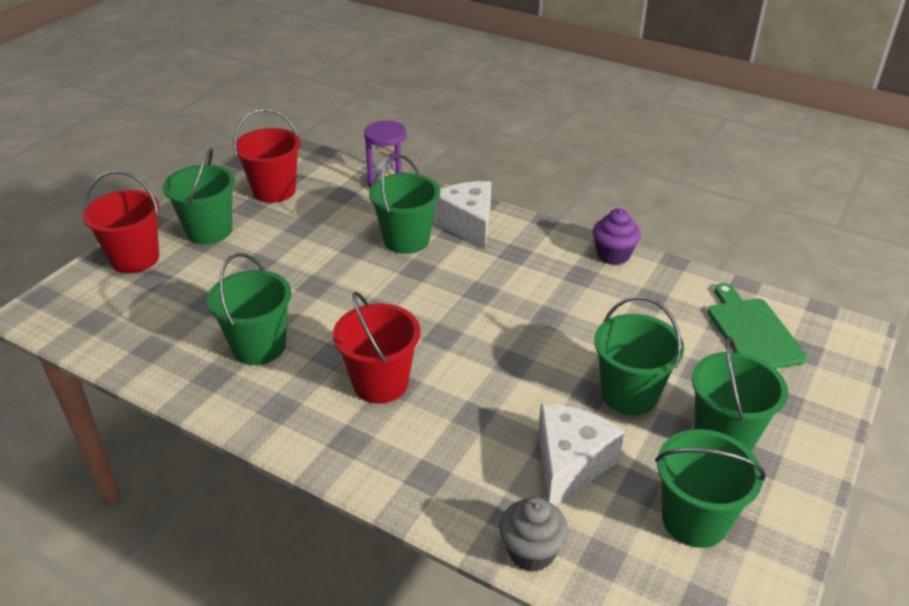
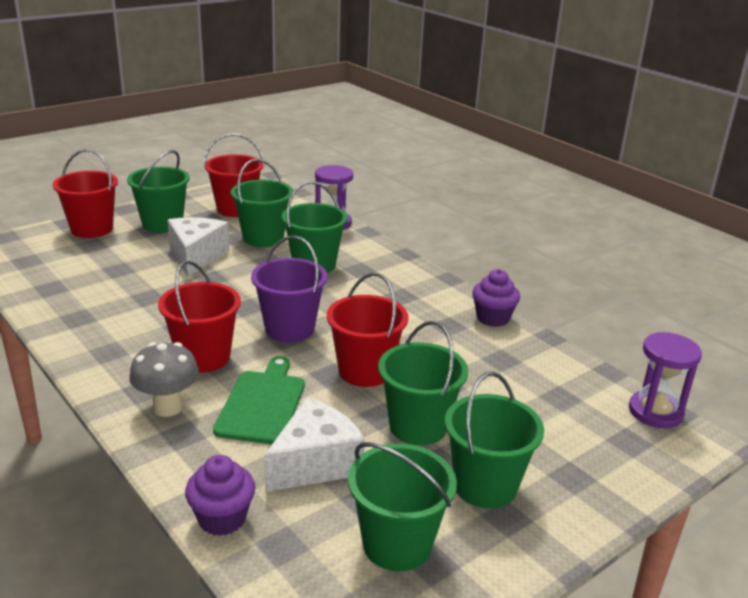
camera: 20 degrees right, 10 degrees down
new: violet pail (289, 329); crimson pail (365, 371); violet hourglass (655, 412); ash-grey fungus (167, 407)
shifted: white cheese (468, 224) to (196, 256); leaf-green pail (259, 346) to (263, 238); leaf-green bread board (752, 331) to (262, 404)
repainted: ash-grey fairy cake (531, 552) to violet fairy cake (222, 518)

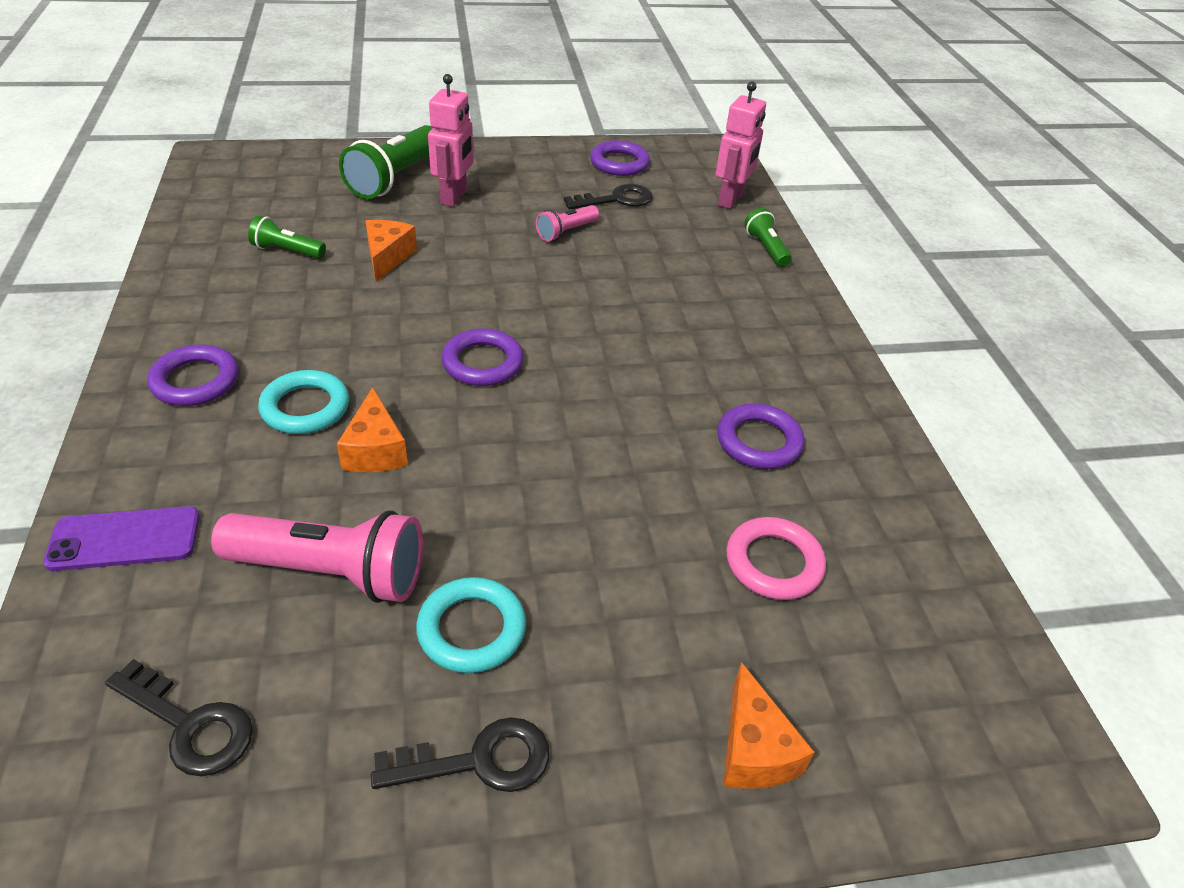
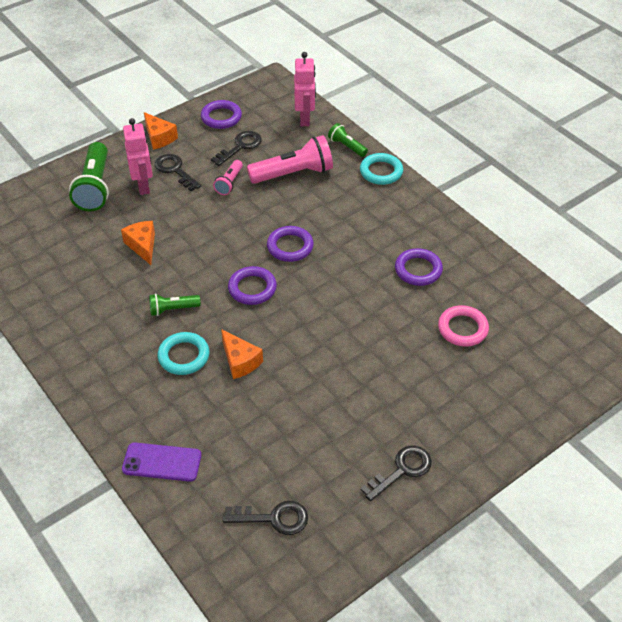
camera: 25 degrees left, 5 degrees up
new: ebony door key (175, 170)
shifted: leaf-green flashlight (287, 251) to (173, 309); violet hoop (195, 381) to (290, 246); rosy flashlight (331, 572) to (294, 174); turquoise hoop (471, 629) to (381, 172); bright orange cheese (754, 749) to (159, 138)
rotated: violet phone (124, 539) = (162, 462) 45 degrees clockwise

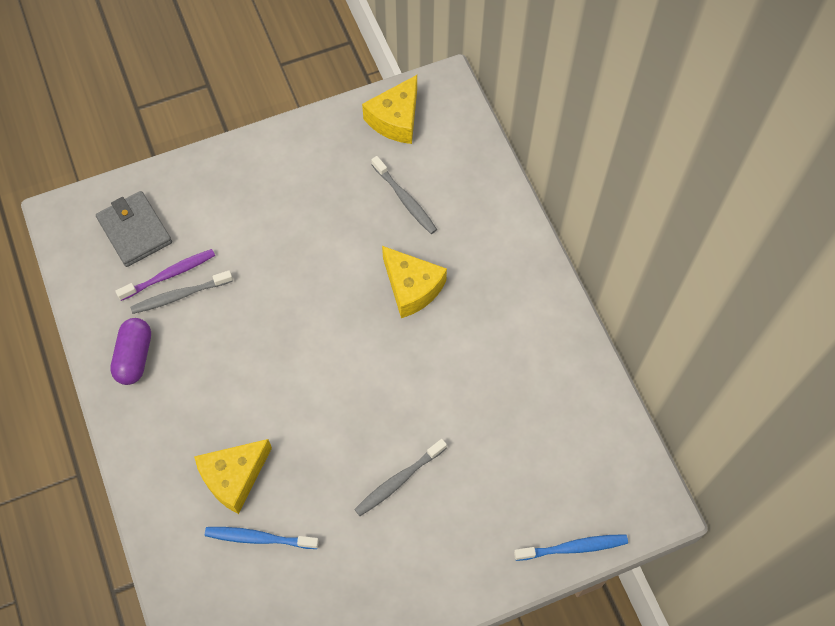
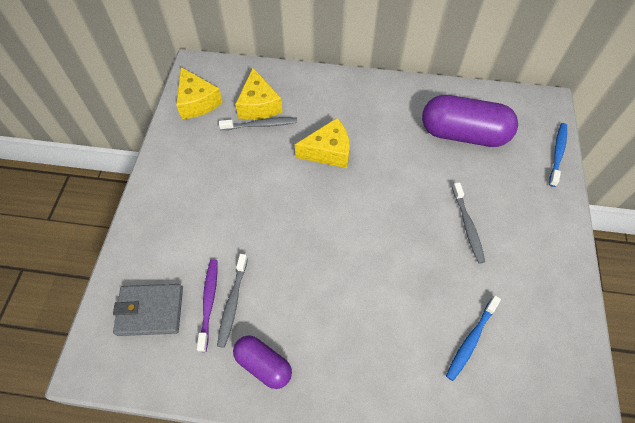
camera: 60 degrees left, 5 degrees down
new: violet pill shape (463, 134)
shifted: yellow cheese (234, 477) to (258, 105)

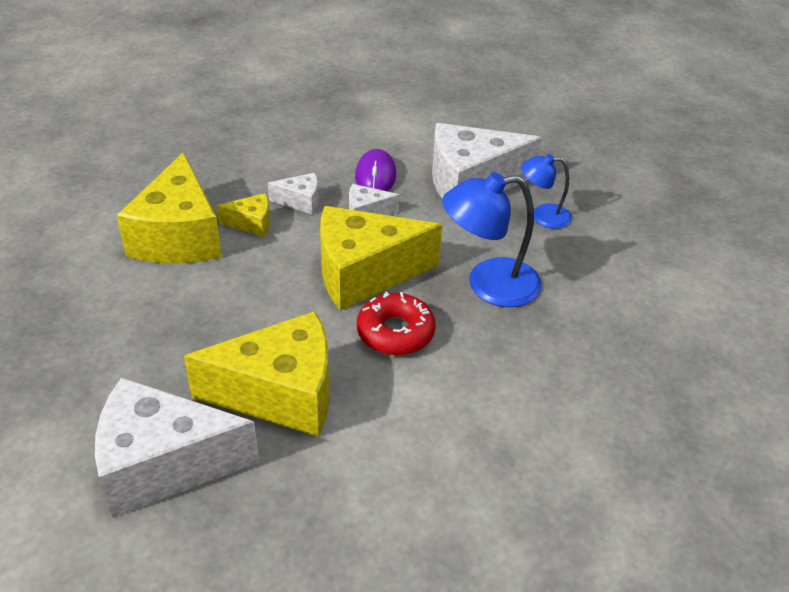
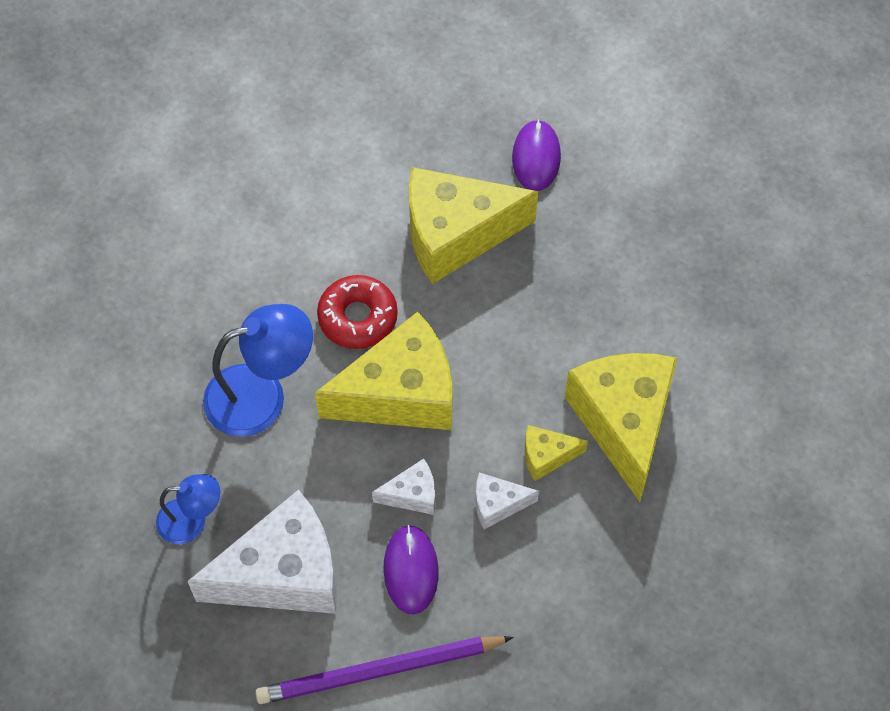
camera: 175 degrees right, 20 degrees up
new: violet wooden pencil (379, 671)
swapped: white cheese (163, 465) to violet PC mouse (536, 157)

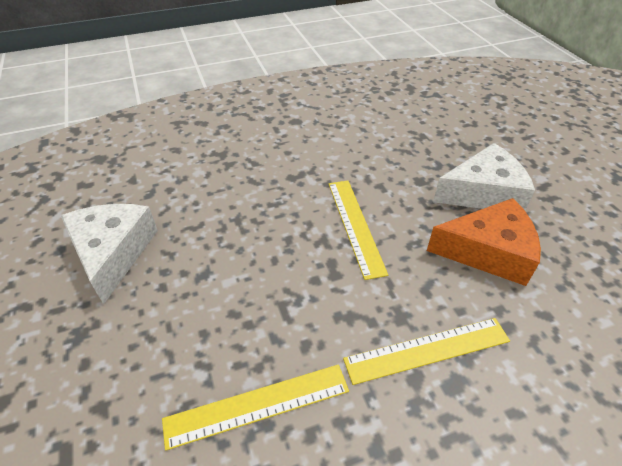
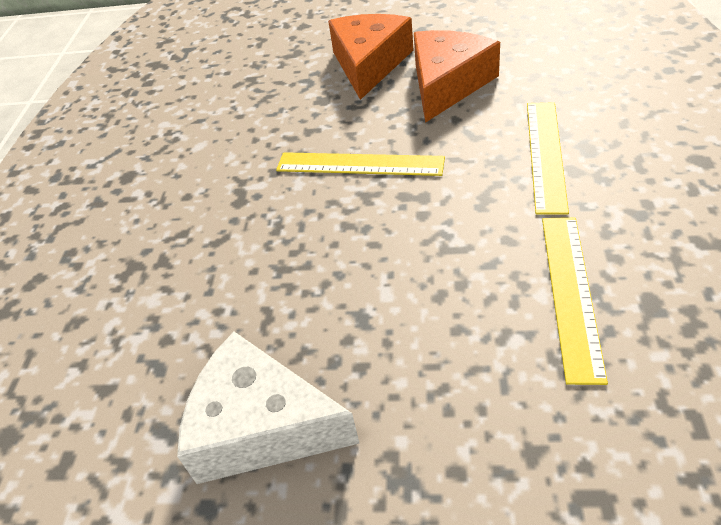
camera: 60 degrees left, 0 degrees up
repainted: white cheese (483, 192) to bright orange cheese (369, 64)

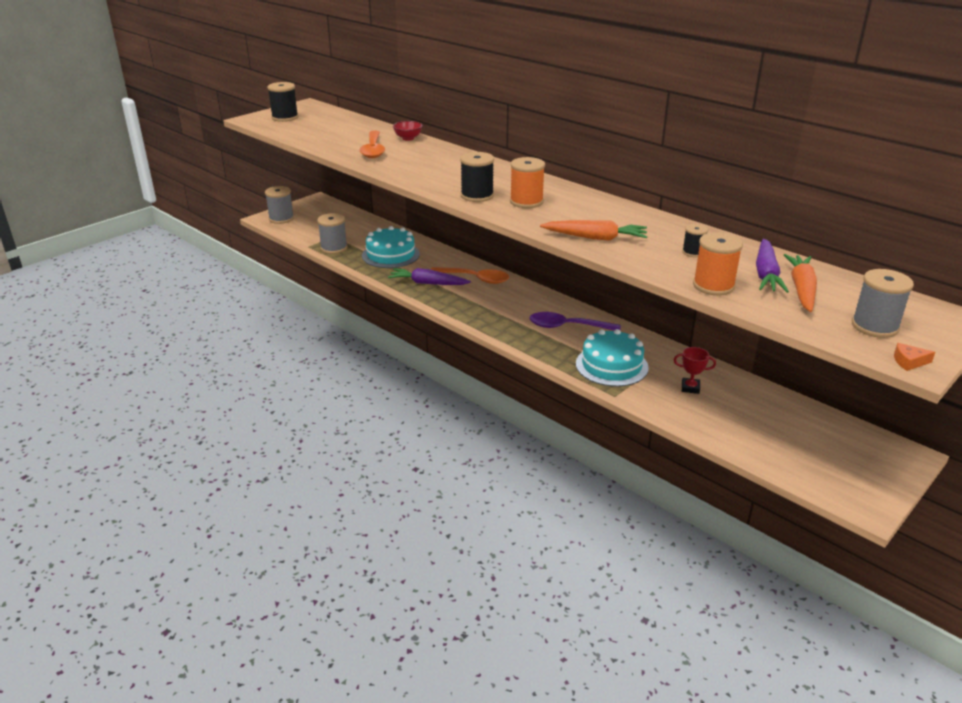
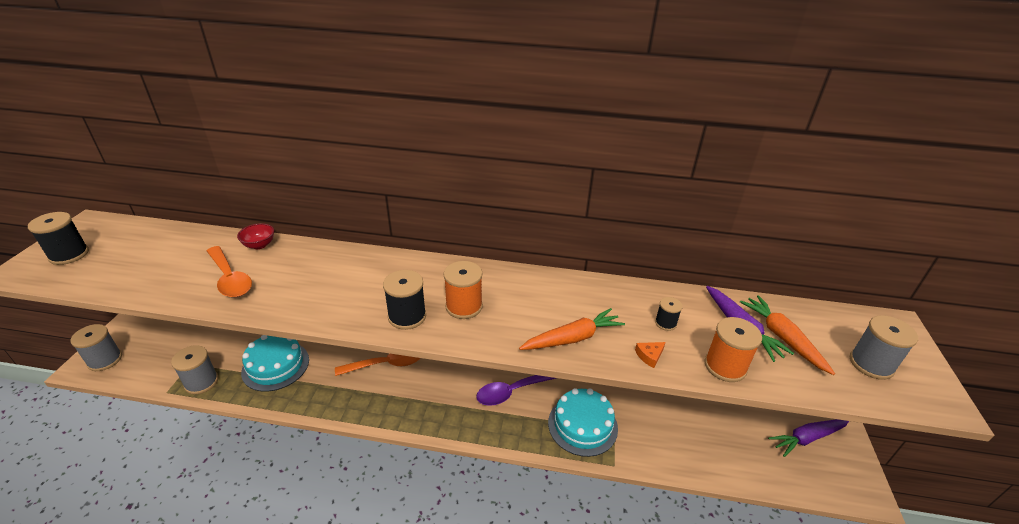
camera: 35 degrees left, 5 degrees up
gone: crimson award cup (690, 388)
shifted: violet root vegetable (428, 283) to (807, 438); bright orange cheese (909, 362) to (649, 356)

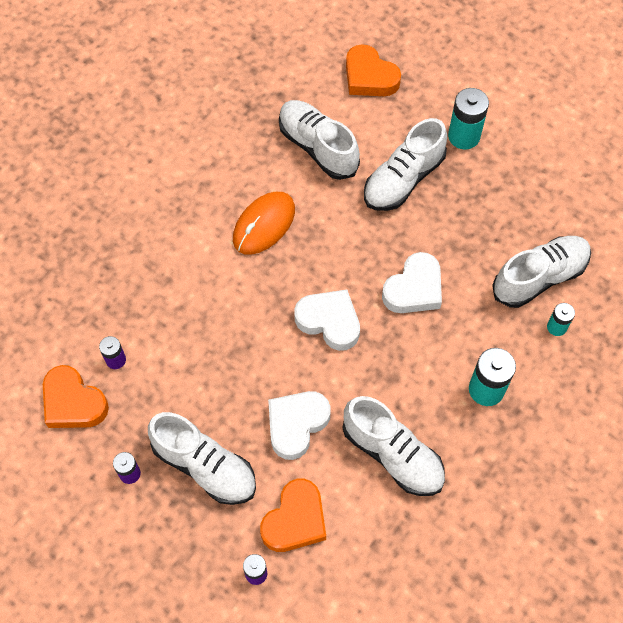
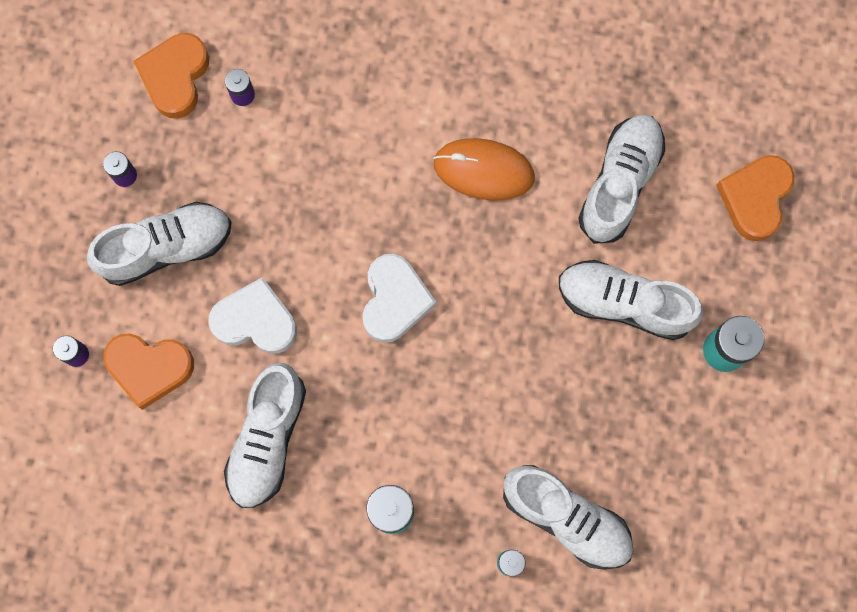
camera: 65 degrees right, 15 degrees up
gone: white love heart (414, 289)
rotated: white lace-up shoe (205, 466) = (166, 247) 120 degrees counterclockwise

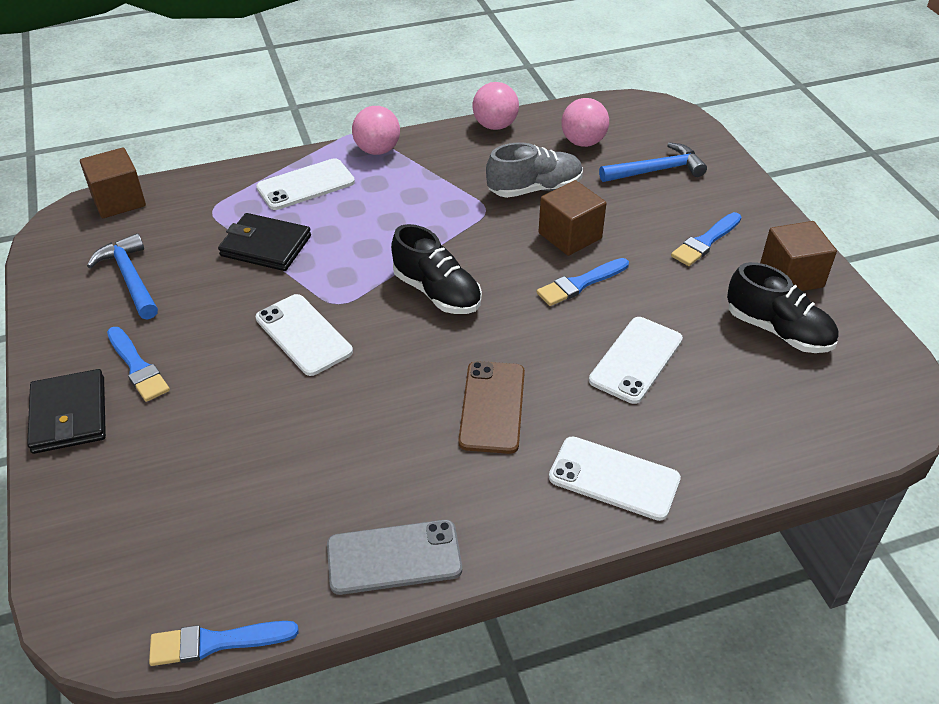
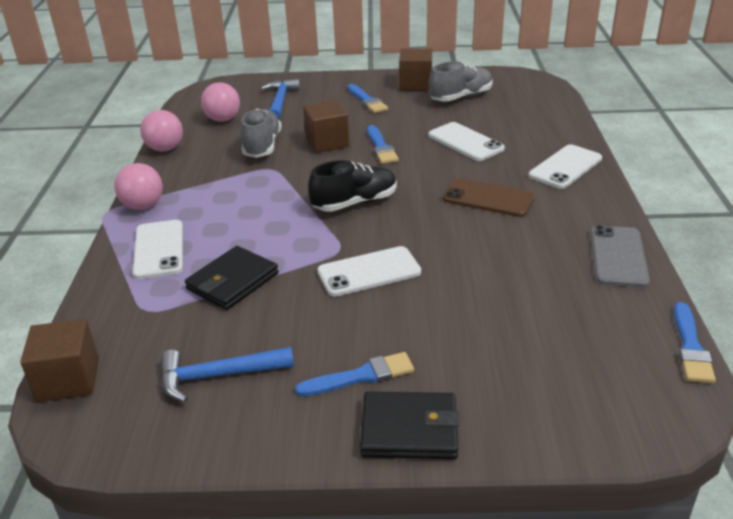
camera: 70 degrees left, 10 degrees down
repainted: ebony lace-up shoe (778, 331) to ash-grey lace-up shoe (461, 97)

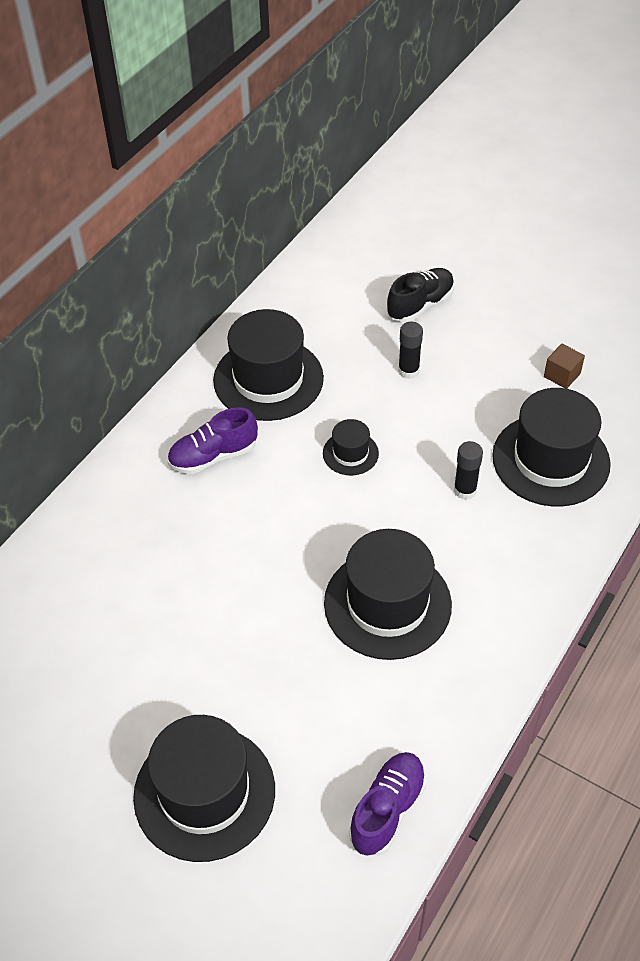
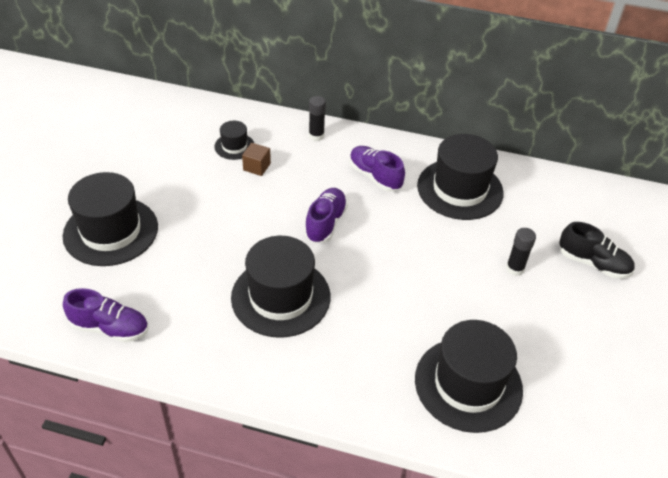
camera: 70 degrees right, 5 degrees down
new: violet lace-up shoe (325, 223)
shifted: russet solid cube (562, 375) to (257, 167); ebony hat (350, 453) to (234, 146); ebony glue (465, 490) to (316, 136)

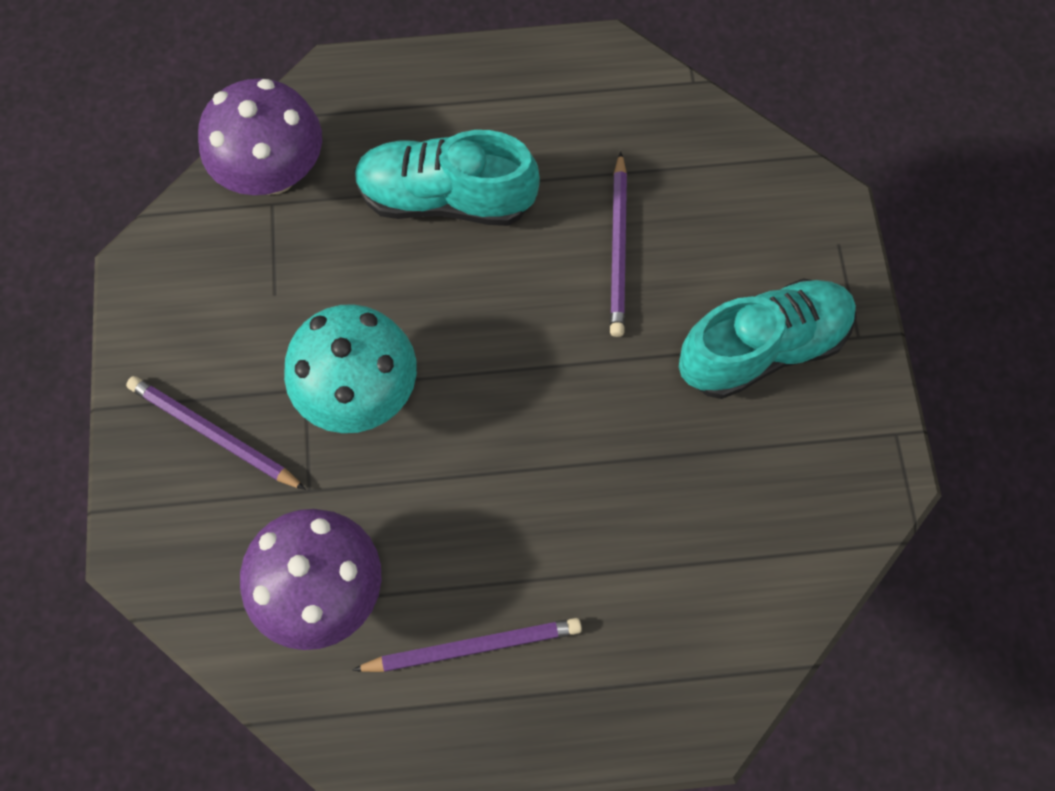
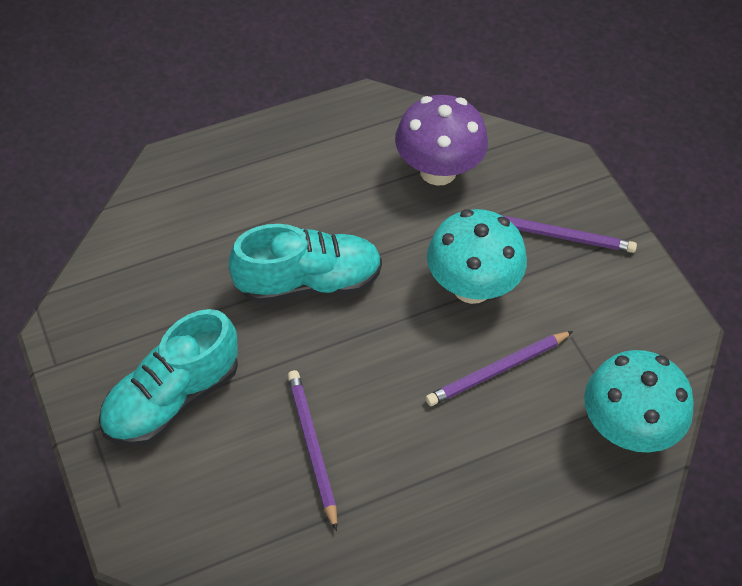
camera: 160 degrees right, 15 degrees down
shifted: turquoise lace-up shoe (446, 198) to (308, 282); violet wooden pencil (473, 646) to (497, 371)
repainted: violet fungus (273, 173) to turquoise fungus (627, 429)

